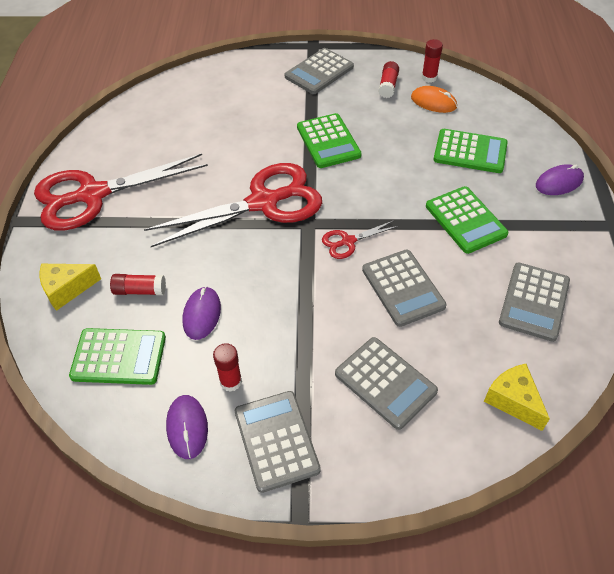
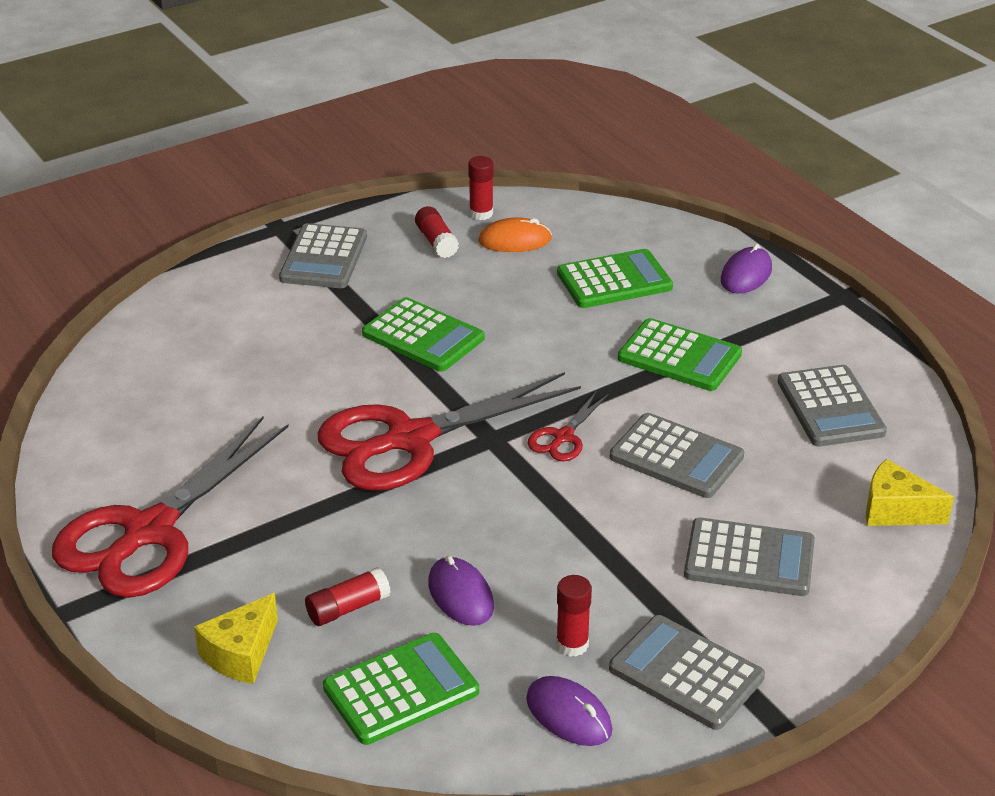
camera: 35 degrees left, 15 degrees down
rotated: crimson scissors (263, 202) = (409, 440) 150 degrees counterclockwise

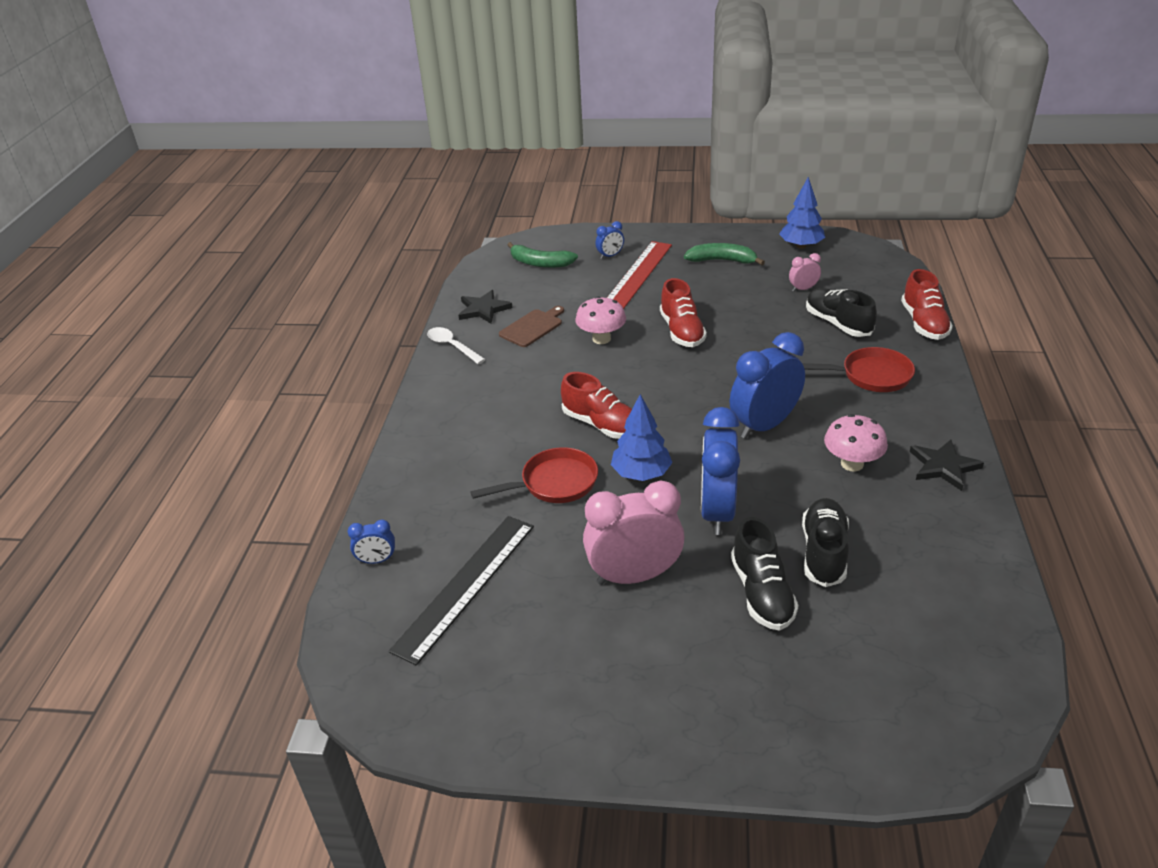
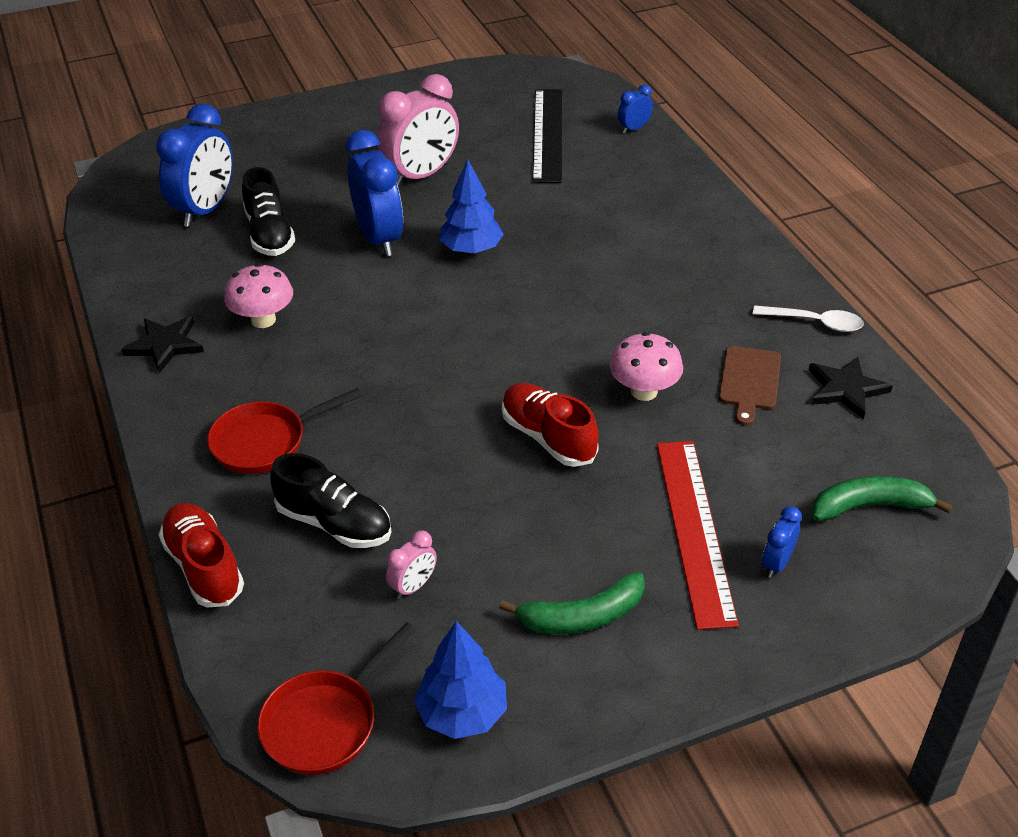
camera: 150 degrees right, 5 degrees up
gone: crimson lace-up shoe (602, 425); ebony lace-up shoe (762, 593)
shifted: blue clock (764, 425) to (205, 210); crimson pan (554, 483) to (325, 722)

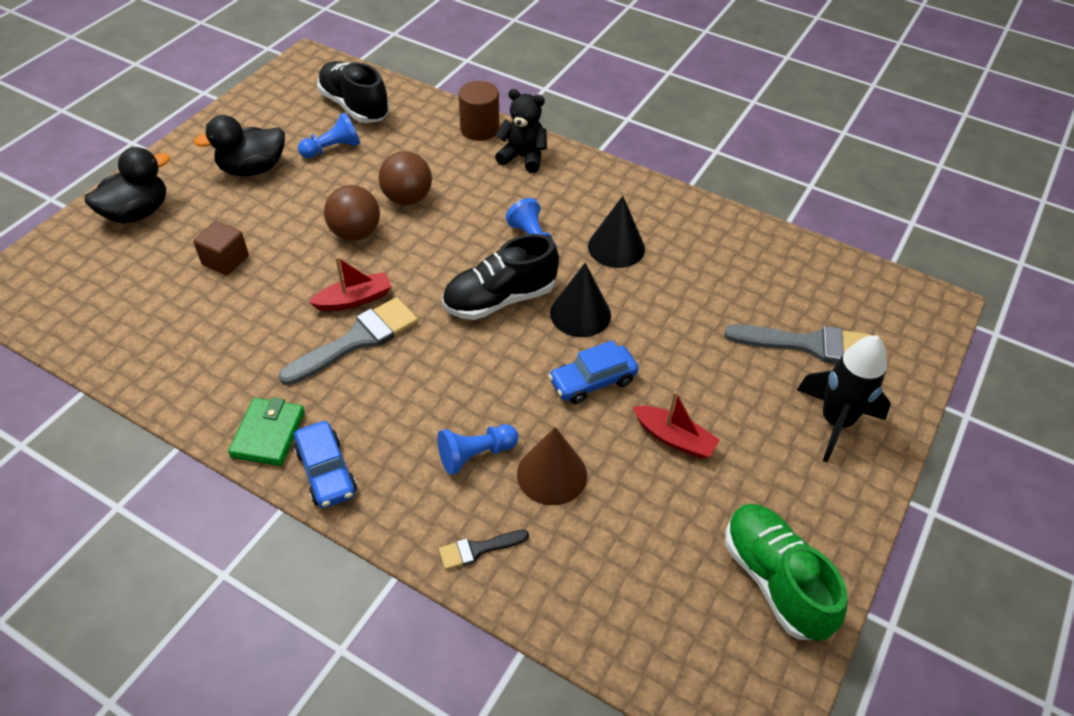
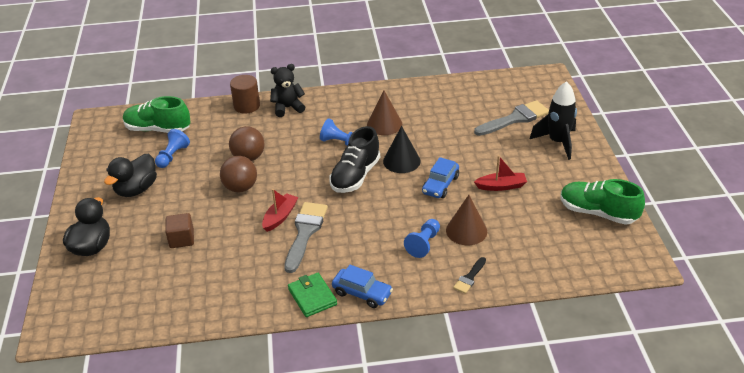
camera: 35 degrees left, 10 degrees down
repainted: ebony lace-up shoe (354, 106) to leaf-green lace-up shoe (158, 129); ebony solid cone (616, 247) to russet solid cone (384, 124)

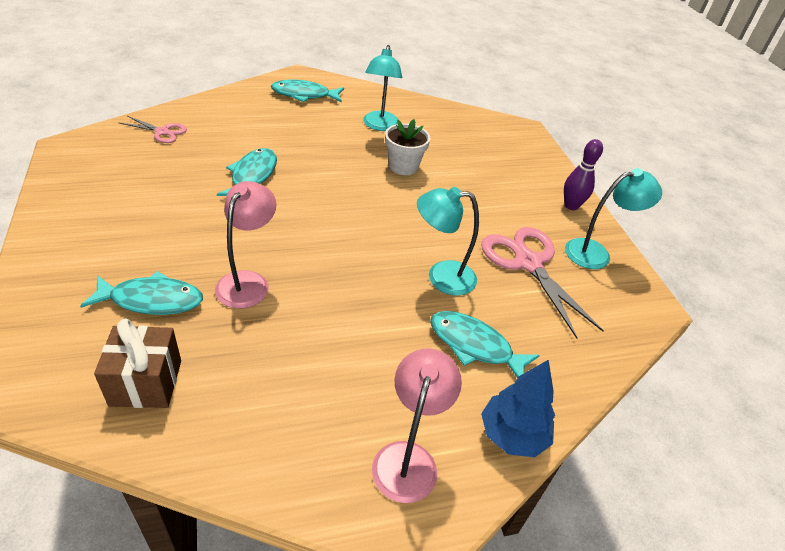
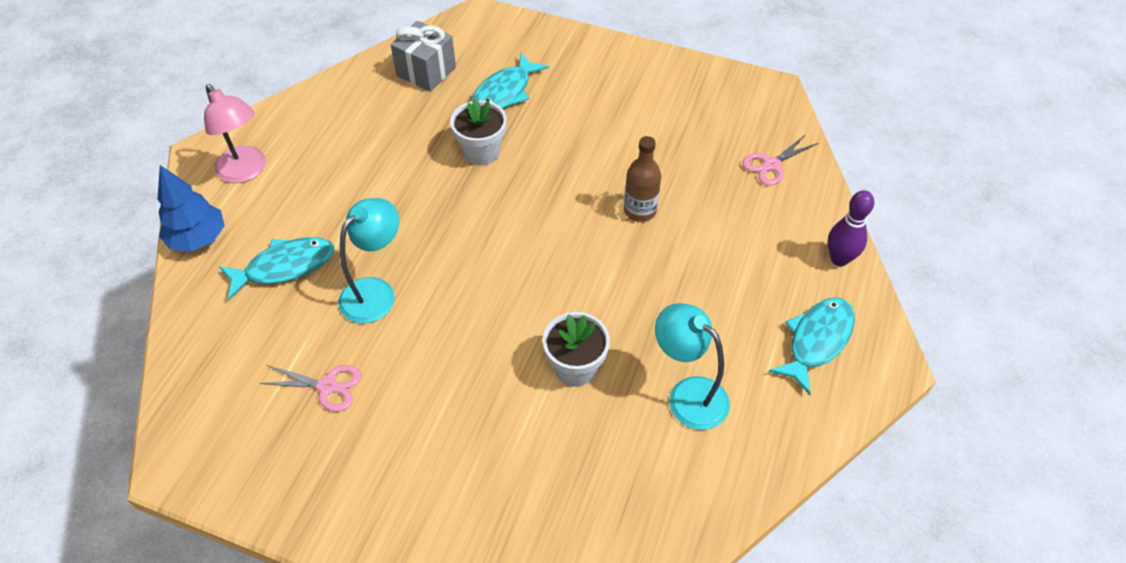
camera: 130 degrees right, 10 degrees up
gone: turquoise reading lamp (596, 253)
shifted: violet skittle (571, 206) to (839, 259)
swapped: turquoise toy fish (252, 176) to russet flask (640, 210); rosy reading lamp (248, 281) to white potted plant (481, 152)
repainted: russet gift (146, 382) to ash-grey gift (426, 71)
scaled: rosy scissors (528, 263) = (327, 386) x0.53

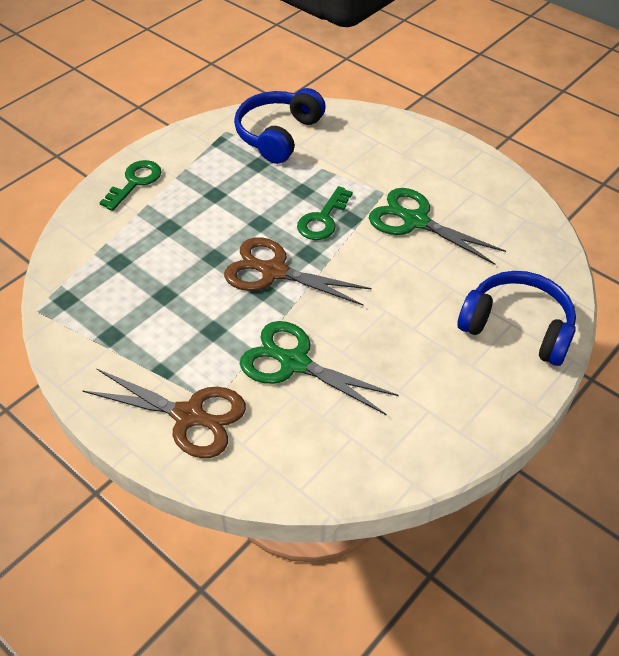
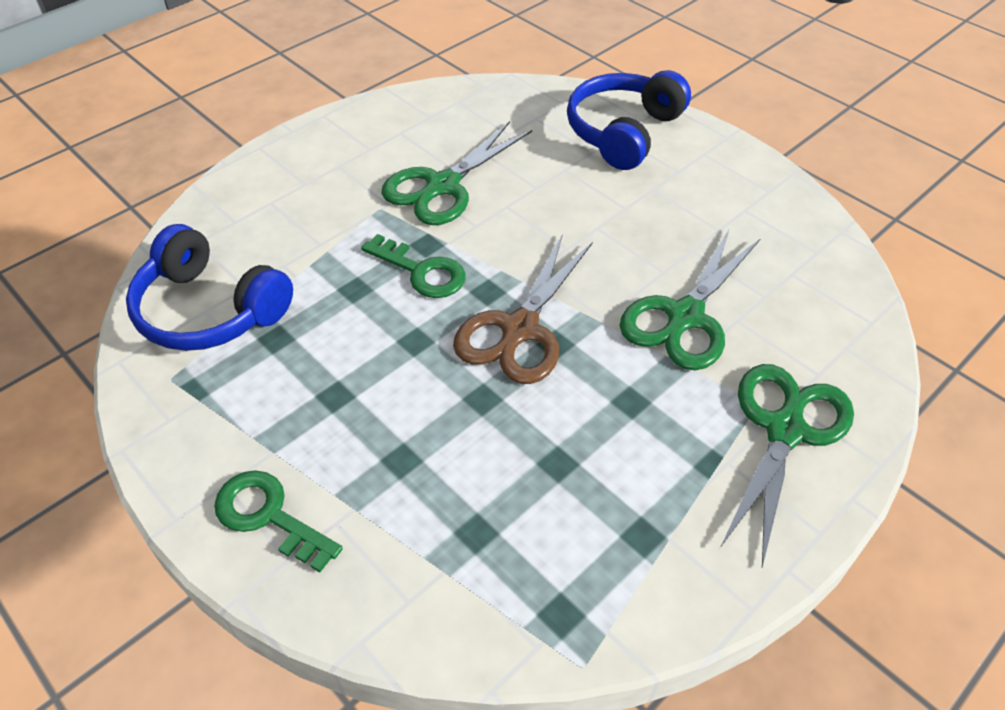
camera: 85 degrees left, 0 degrees up
repainted: russet scissors (190, 416) to leaf-green scissors (785, 429)

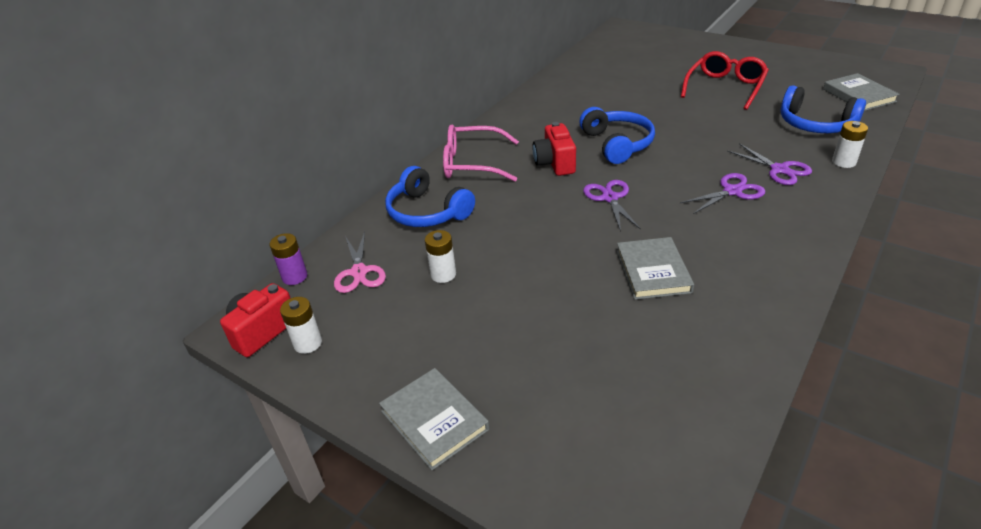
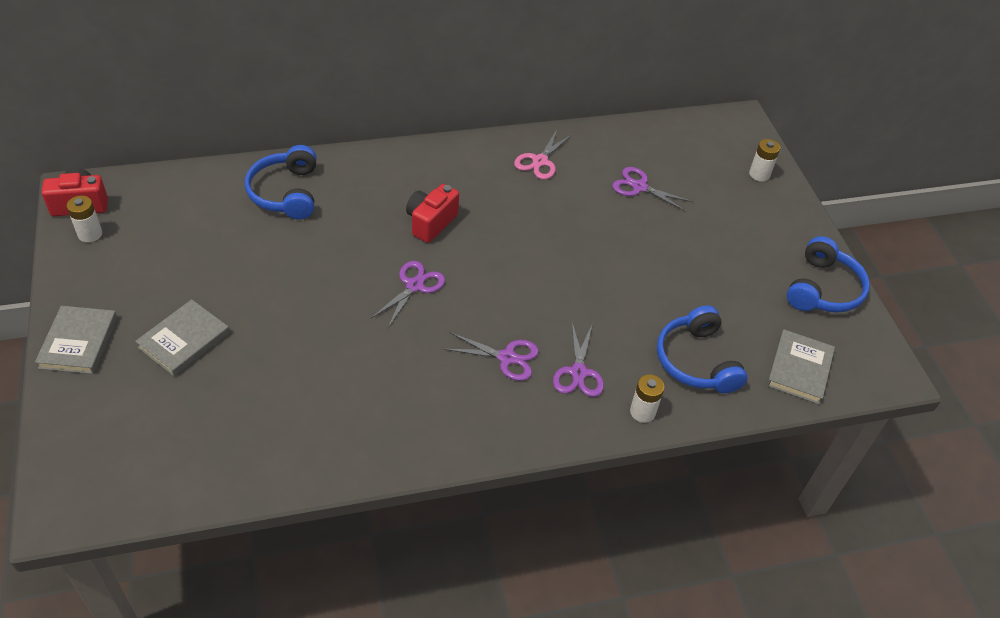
camera: 35 degrees right, 10 degrees up
gone: crimson spectacles (725, 87); rosy spectacles (472, 163); violet AA battery (294, 277)
new: violet scissors (639, 187)
shifted: blue over-ear headphones (617, 144) to (823, 289); white AA battery (443, 274) to (759, 174); rosy scissors (359, 272) to (540, 161); ash-grey hardback (653, 271) to (184, 340)

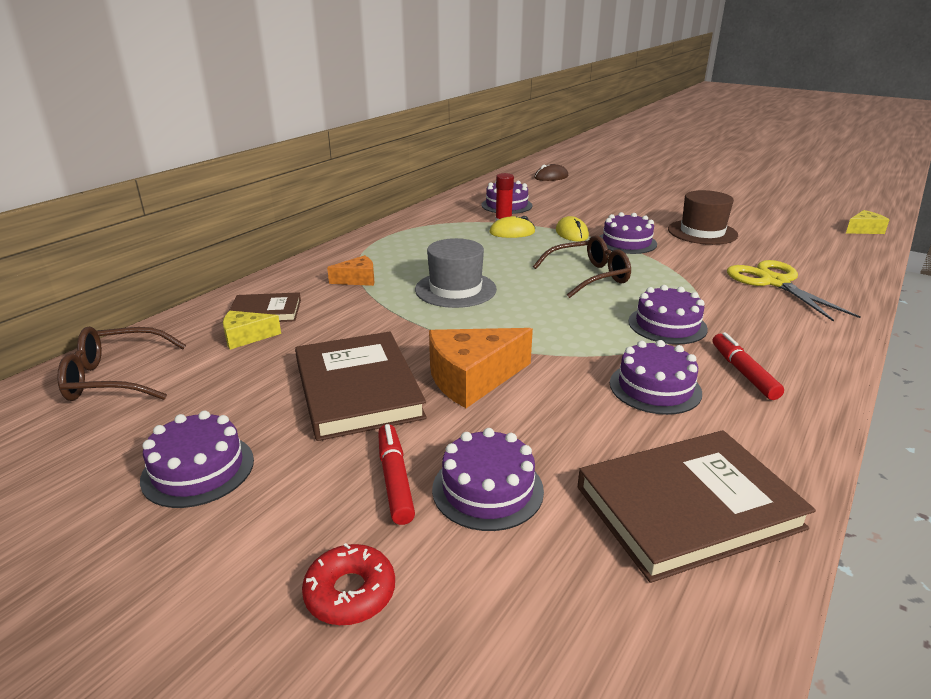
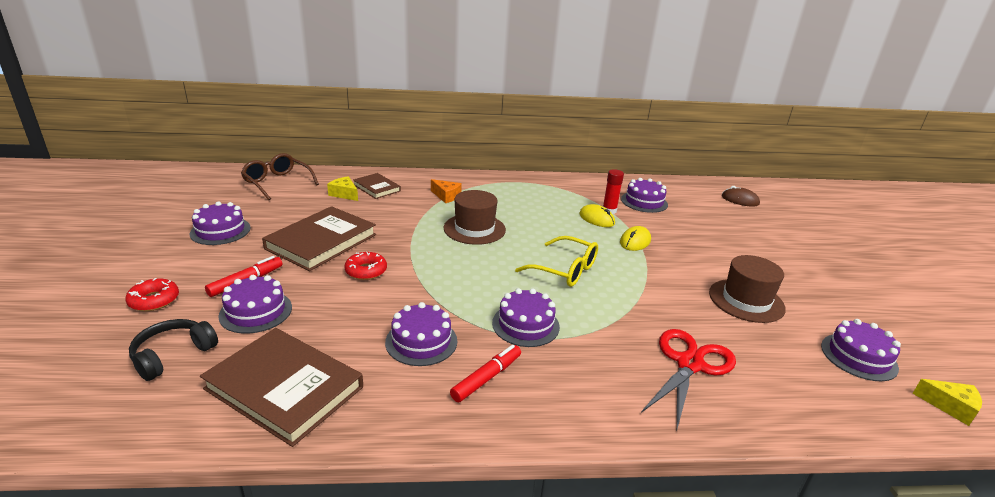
camera: 50 degrees right, 0 degrees up
new: ebony over-ear headphones (173, 355)
shifted: violet layer cake (626, 242) to (858, 357)
swapped: bright orange cheese (472, 378) to crimson glazed donut (366, 271)
repainted: russet spectacles (589, 276) to yellow spectacles (565, 270); ash-grey hat (455, 289) to russet hat (474, 229); yellow scissors (774, 282) to crimson scissors (689, 364)

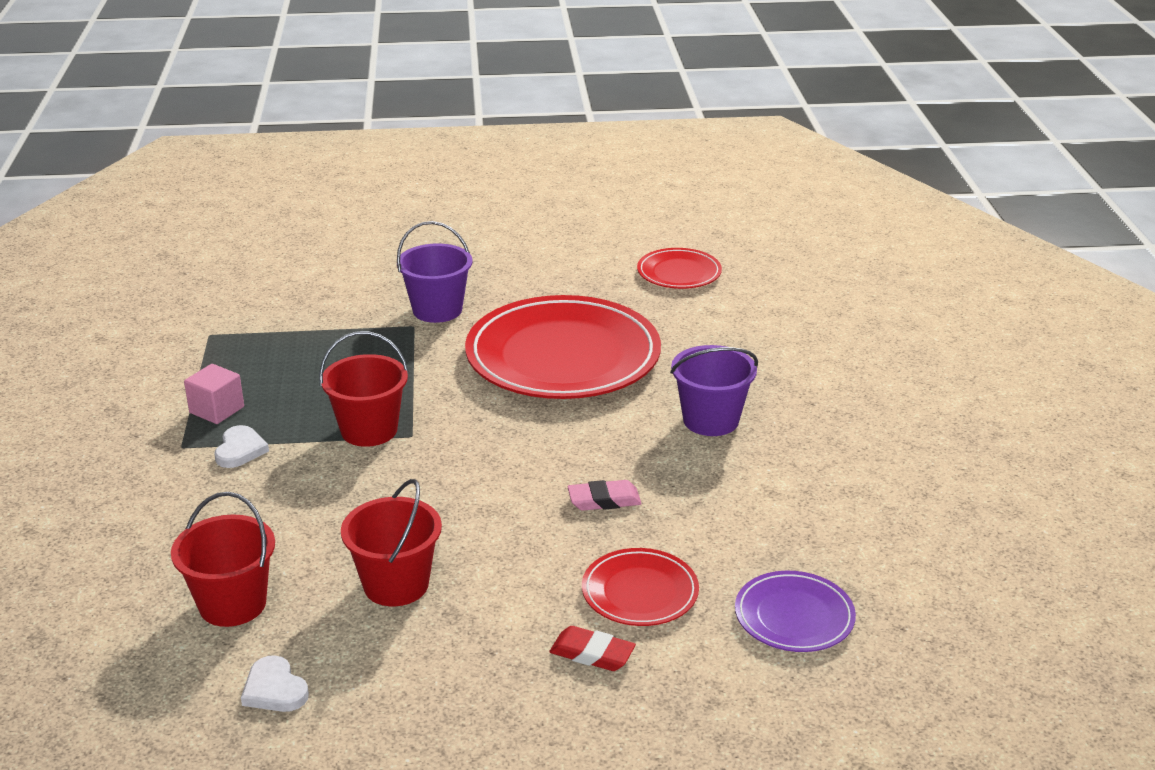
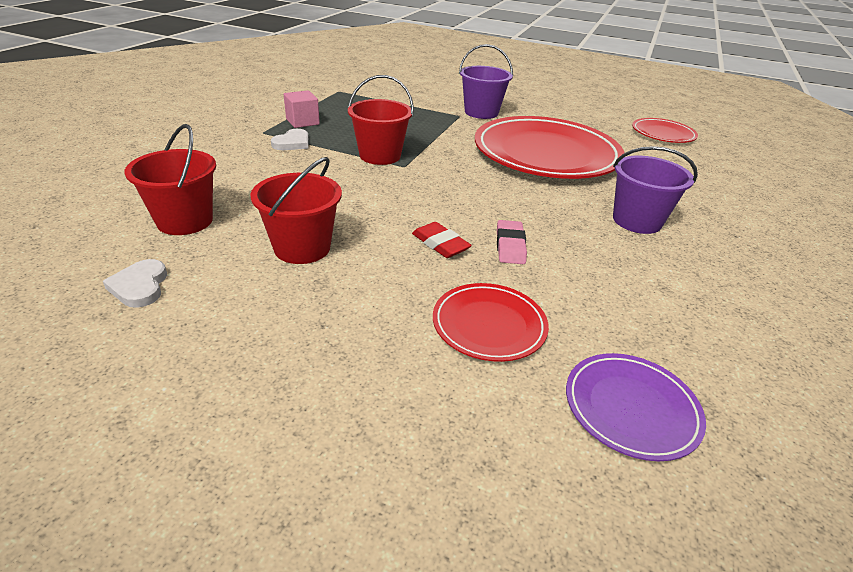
camera: 25 degrees right, 5 degrees up
shifted: crimson eraser (592, 653) to (440, 244)
rotated: rosy eraser (604, 500) = (510, 246) 75 degrees clockwise

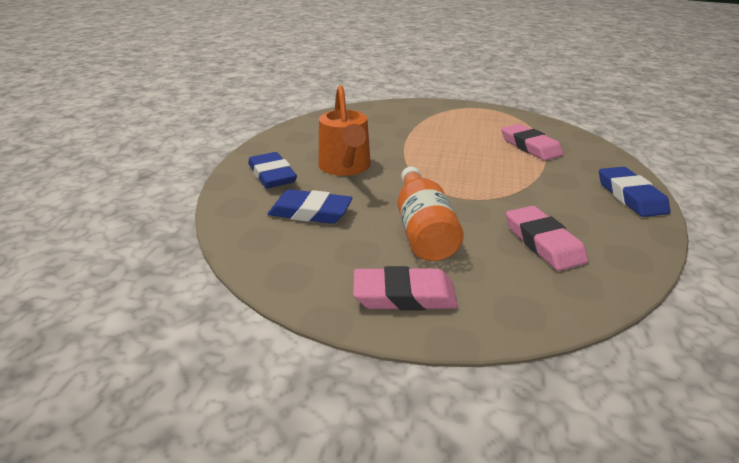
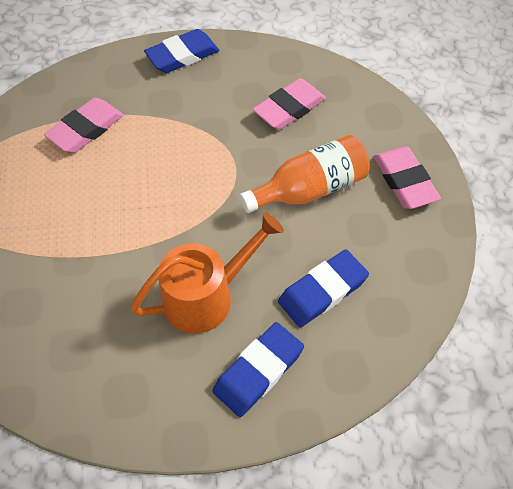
camera: 110 degrees left, 25 degrees up
rotated: blue eraser (310, 212) = (323, 291) 60 degrees clockwise

